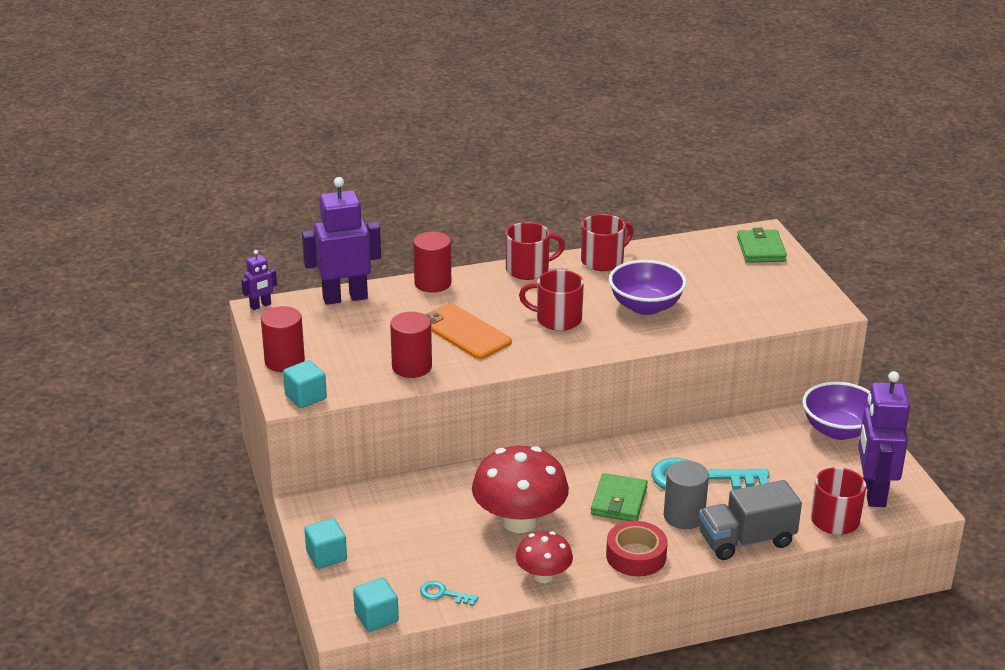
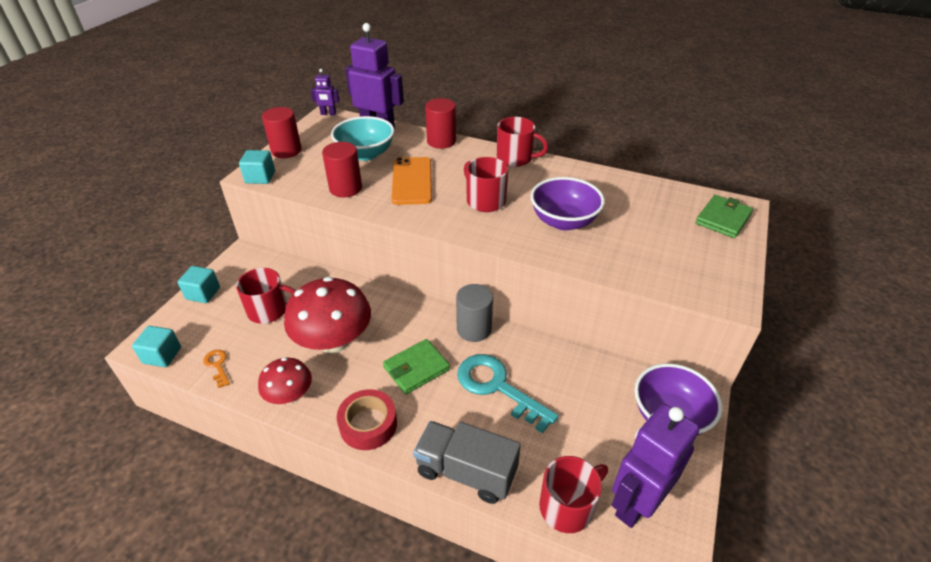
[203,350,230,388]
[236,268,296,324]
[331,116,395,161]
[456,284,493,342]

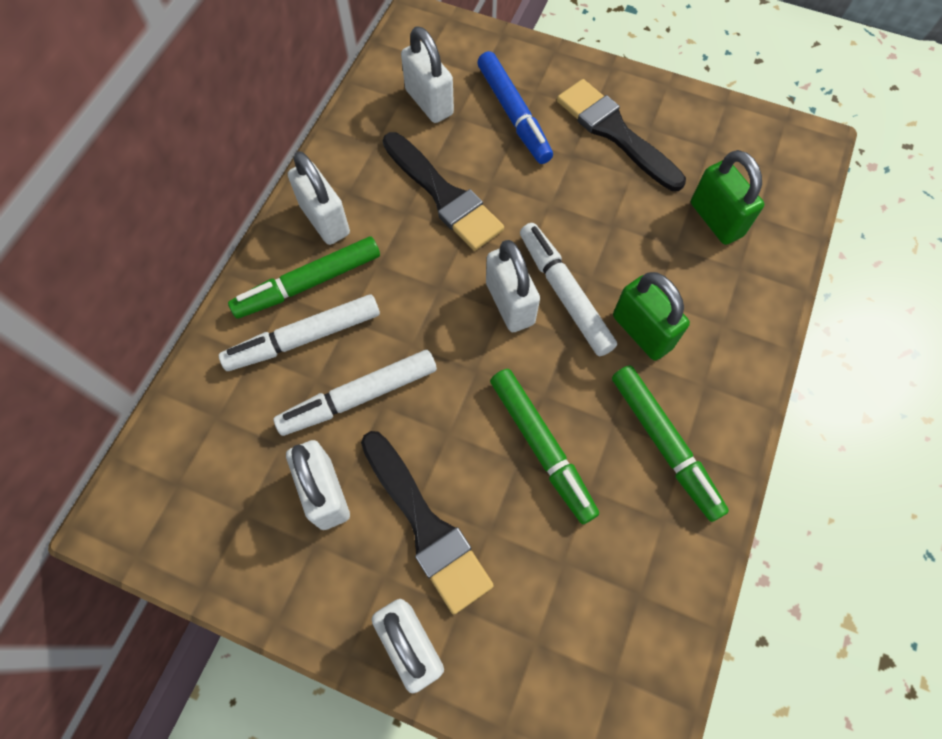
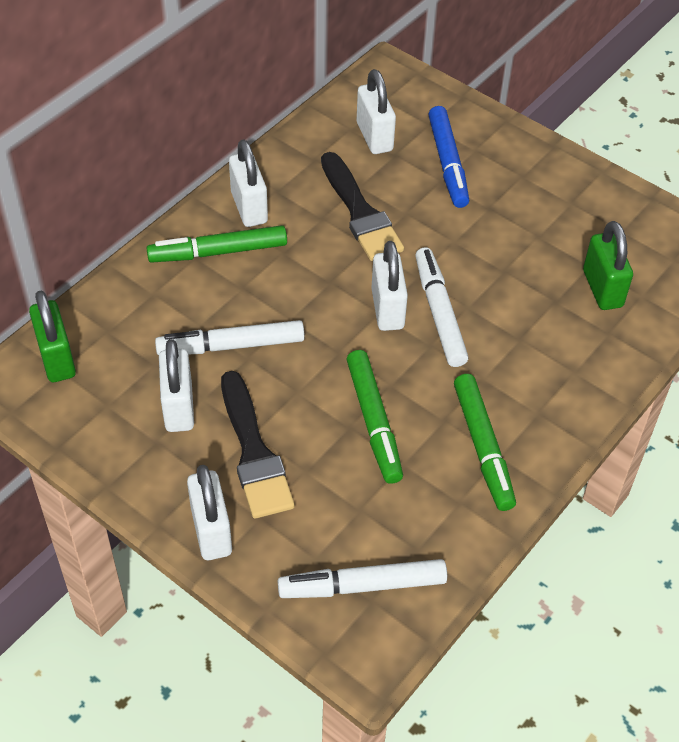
[29,291,76,382]
[278,559,447,598]
[557,79,686,191] (first image)

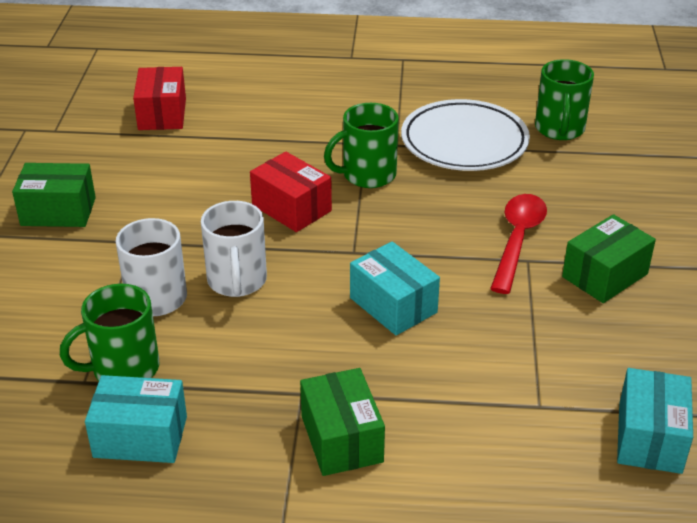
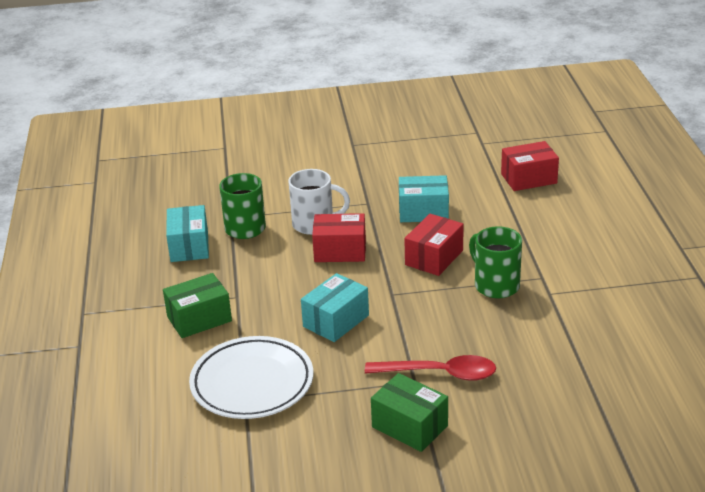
[189,336,313,419]
[312,213,366,262]
[399,175,449,222]
[12,163,96,227] (first image)
[535,59,594,140] (first image)

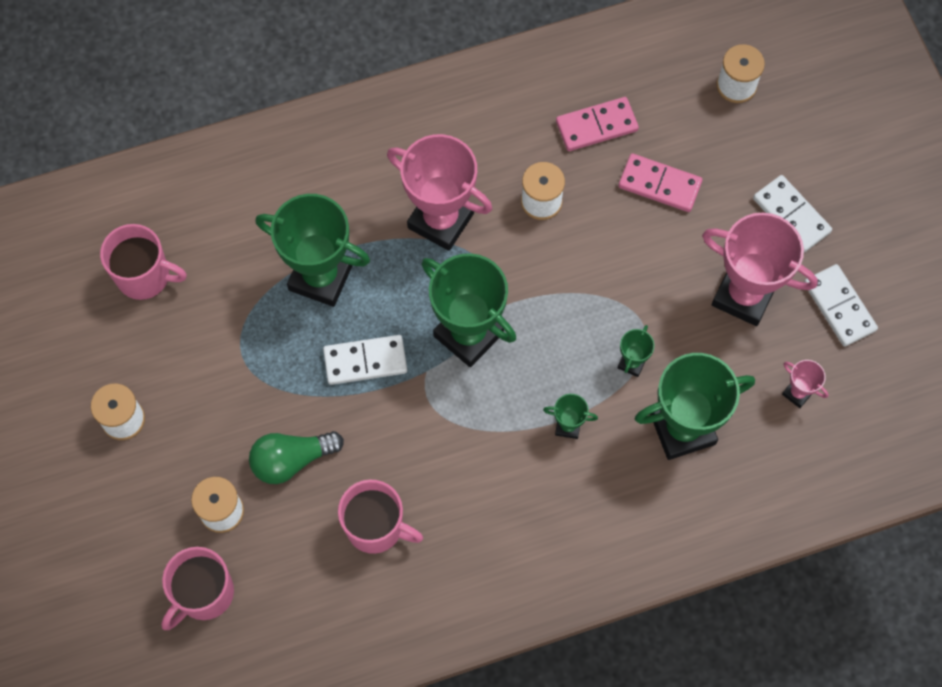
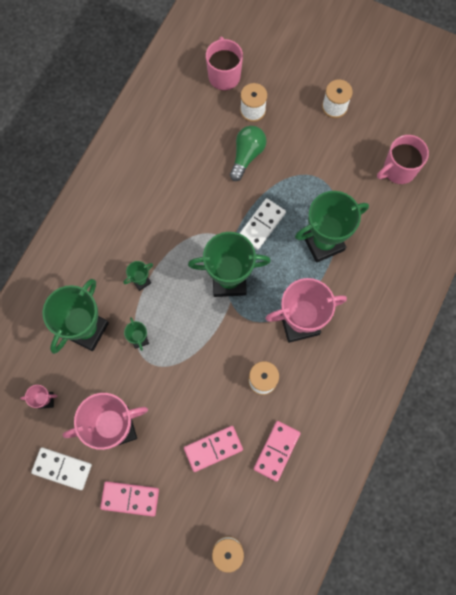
[100,481,159,516]
[338,480,423,554] (first image)

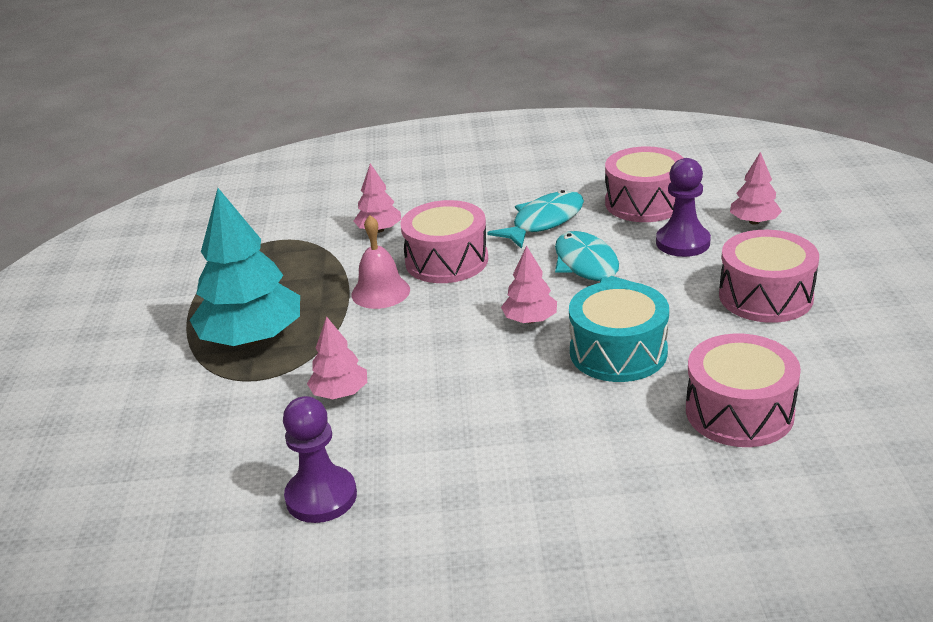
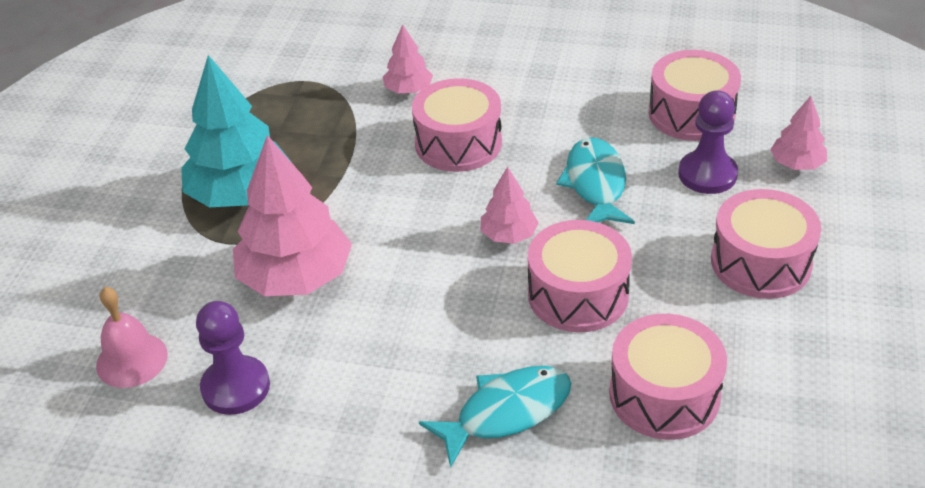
[96,287,168,388]
[233,135,352,296]
[419,366,571,468]
[528,220,632,332]

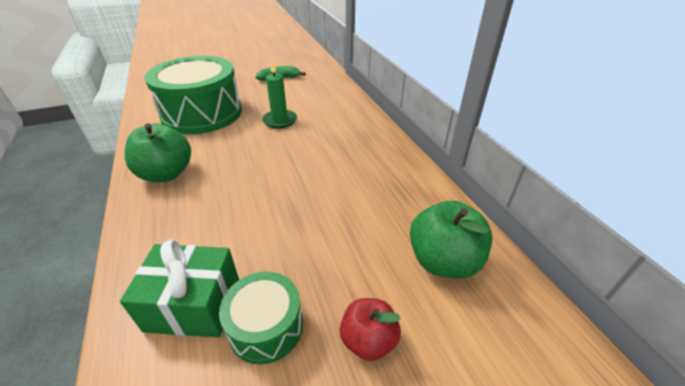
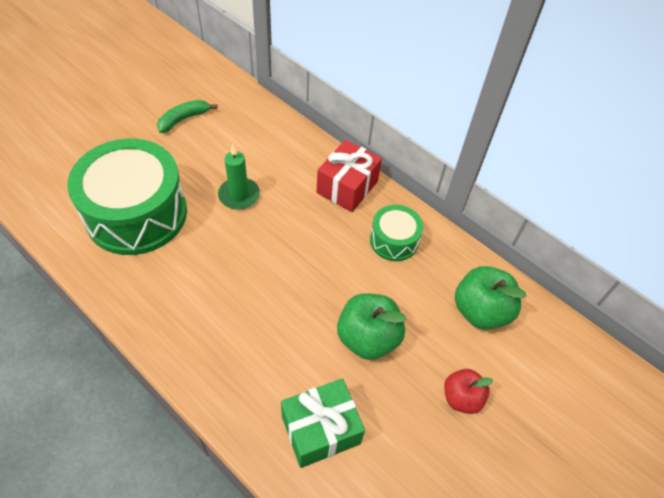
[317,140,382,212]
[337,293,406,360]
[370,205,423,261]

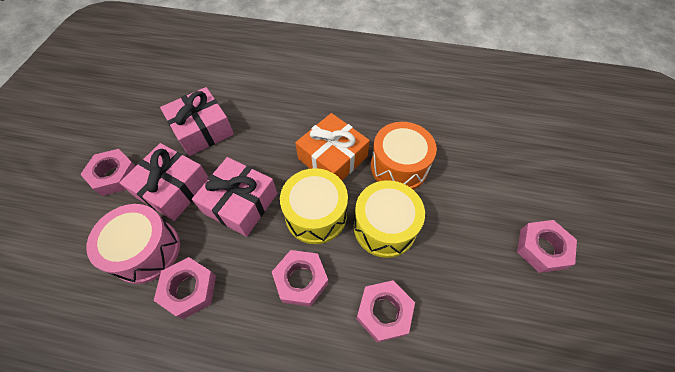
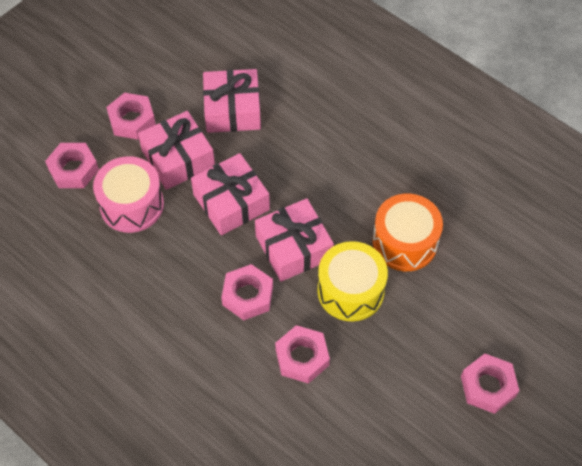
[45,143,99,188]
[255,198,334,282]
[295,113,370,180] (first image)

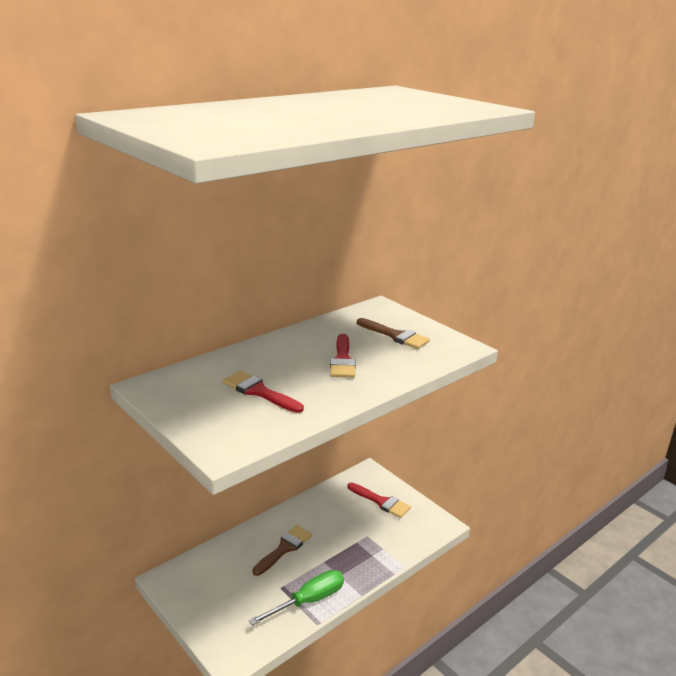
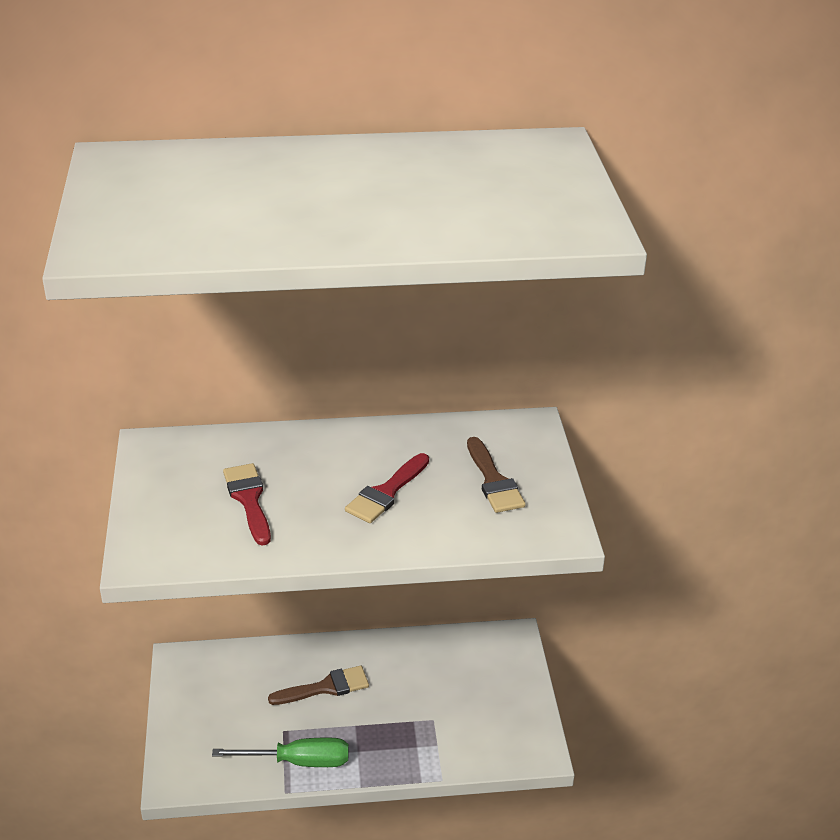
[347,483,411,518] (first image)

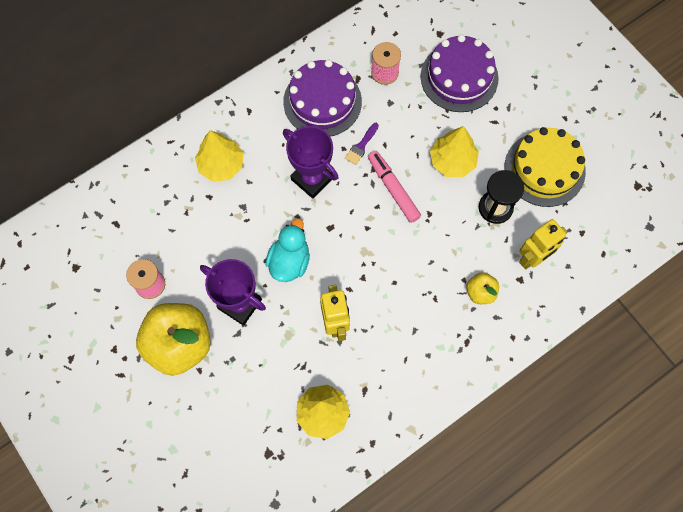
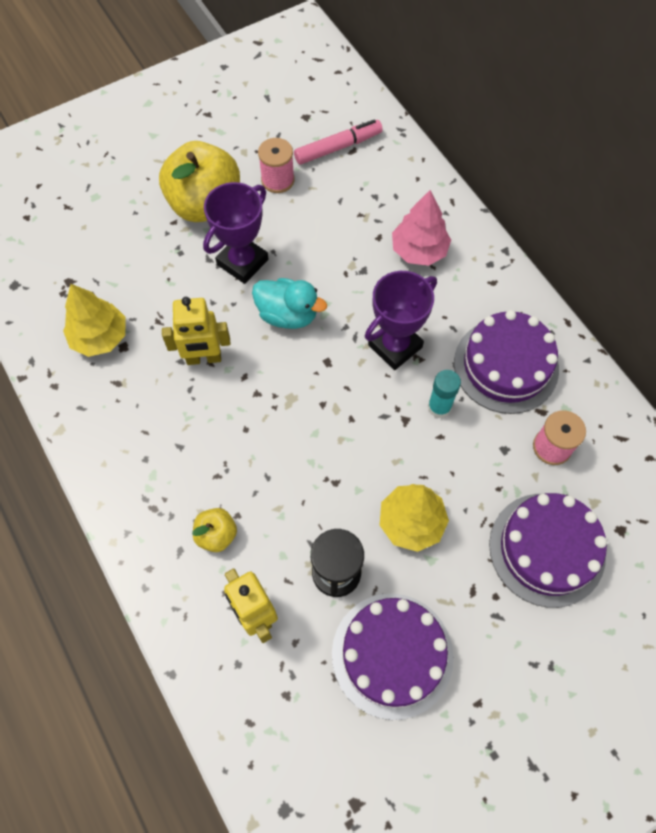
[294,119,383,165]
[332,594,454,720]
[392,190,451,266]
[428,370,461,418]

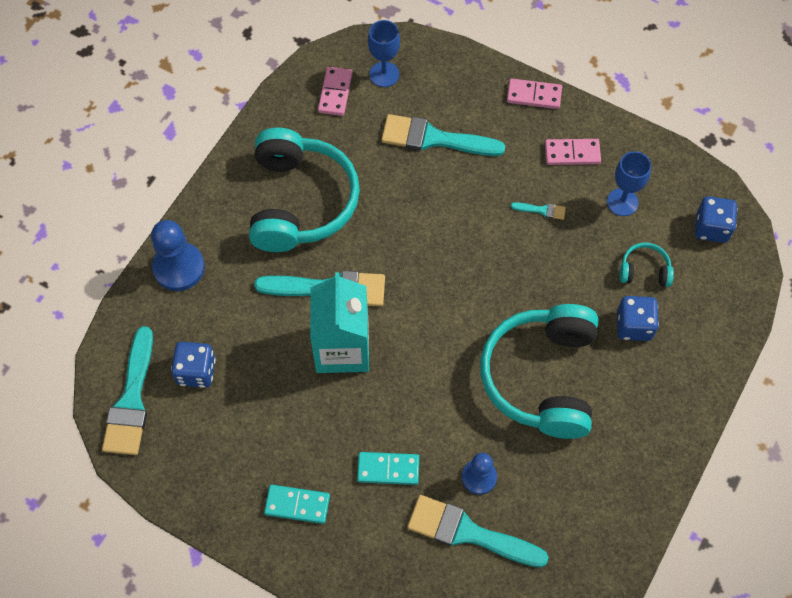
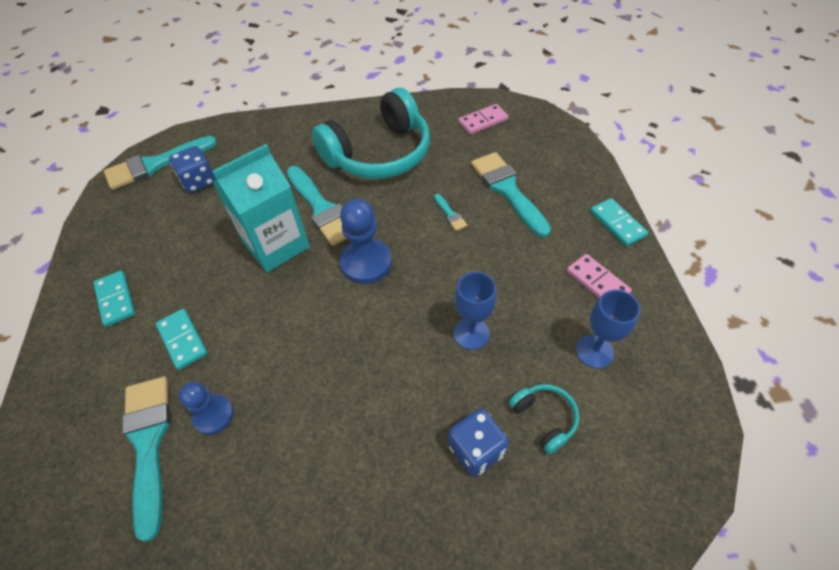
[340,199,392,284]
[434,194,467,231]
[454,272,497,350]
[590,198,648,246]
[480,304,598,439] (first image)
[695,196,738,243] (first image)

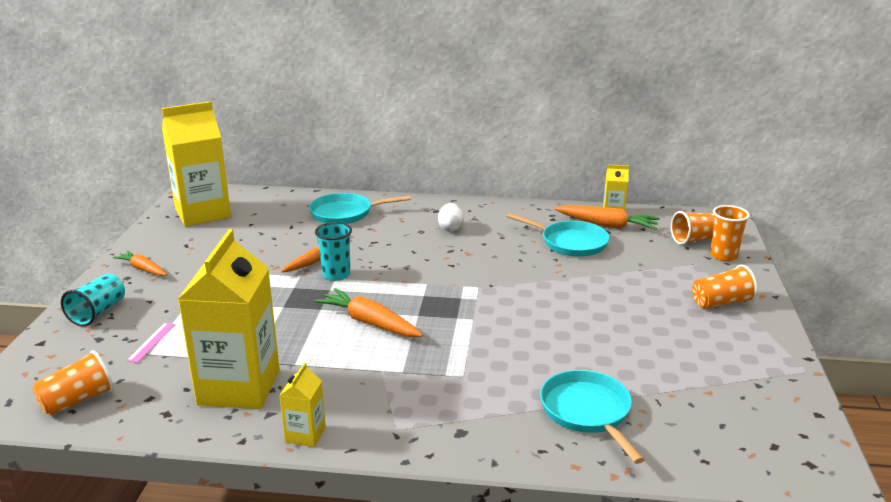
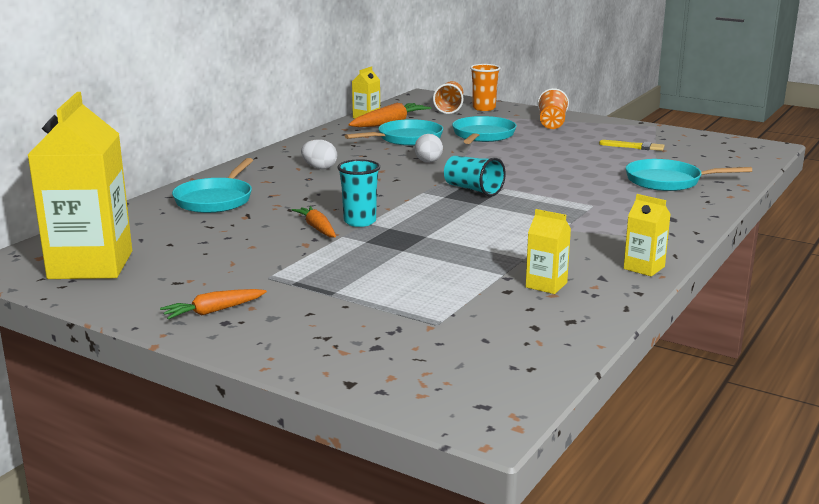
[415,134,443,163]
[444,156,506,197]
[452,116,517,144]
[526,209,571,294]
[599,140,665,151]
[32,350,114,416] (first image)
[127,323,175,363] (first image)
[315,288,423,337] (first image)

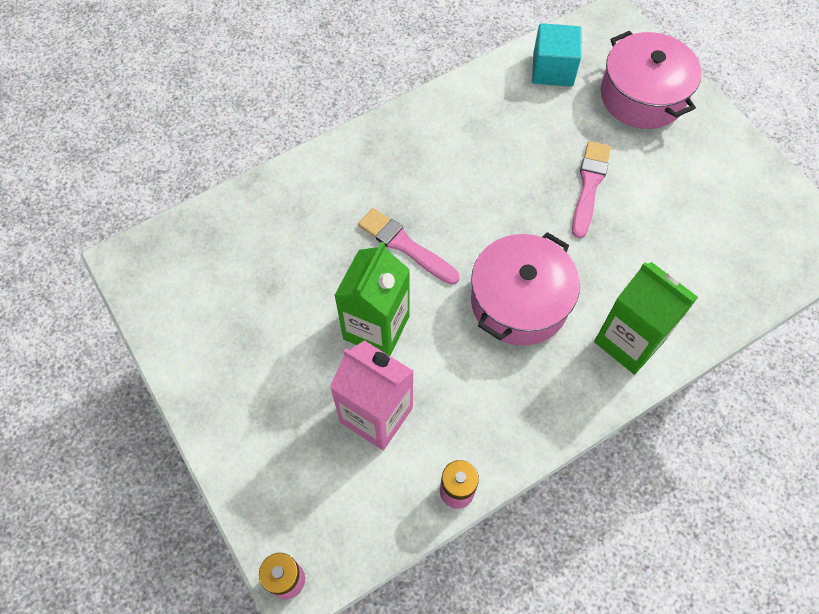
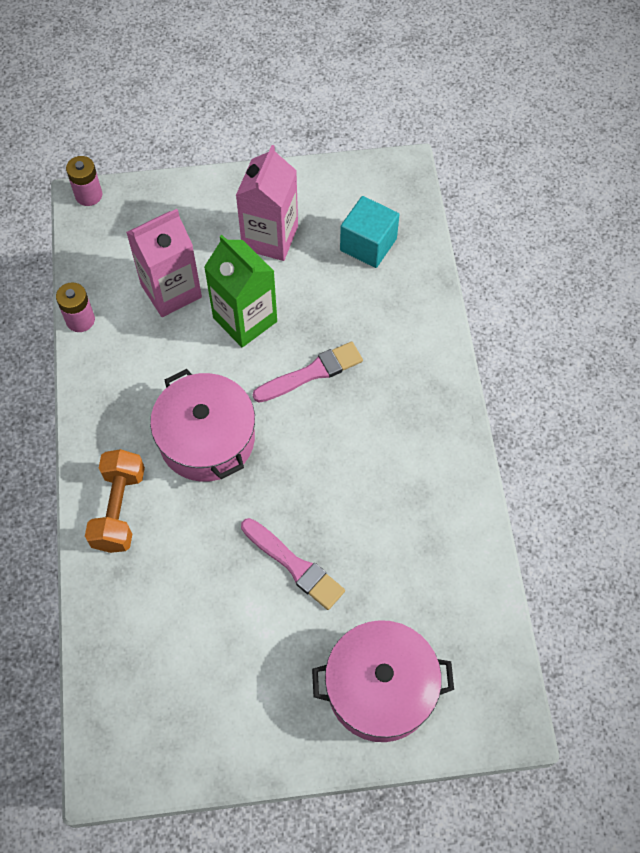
[85,449,145,553]
[236,145,298,261]
[340,196,399,268]

